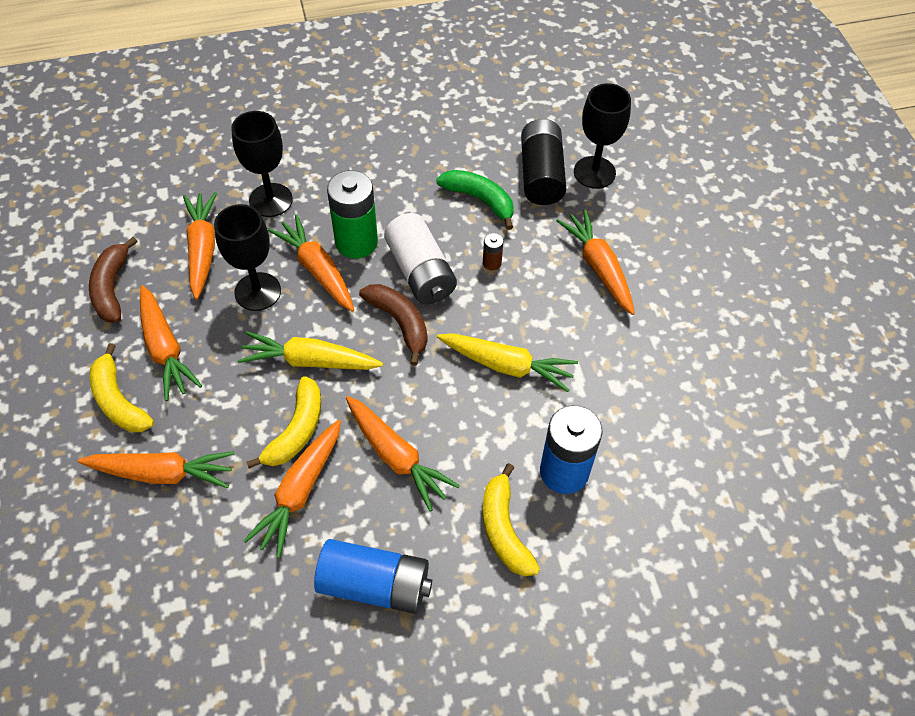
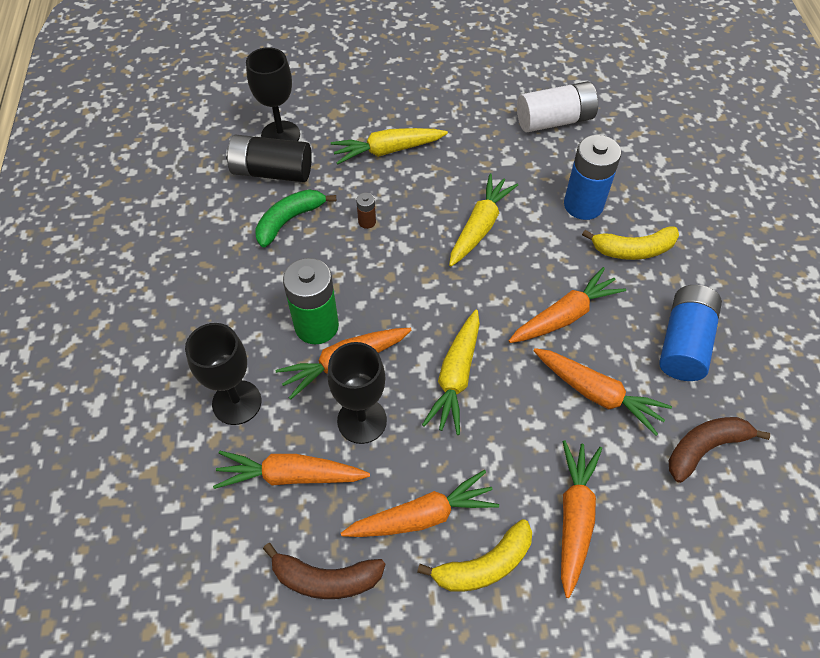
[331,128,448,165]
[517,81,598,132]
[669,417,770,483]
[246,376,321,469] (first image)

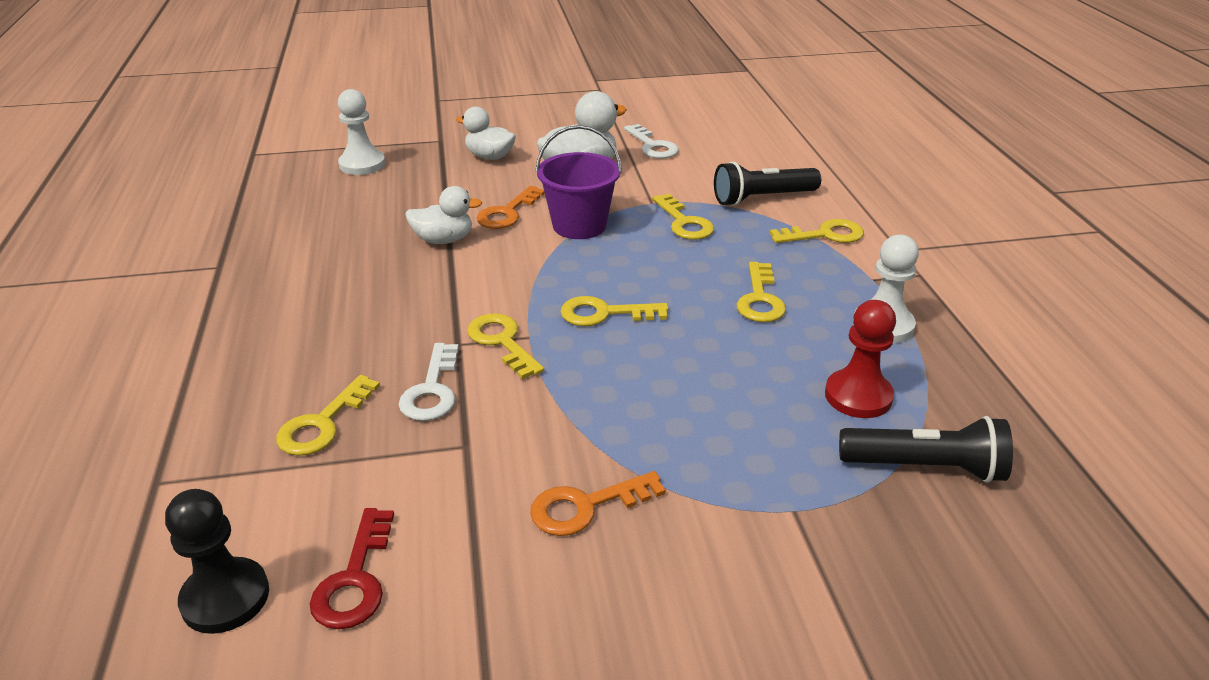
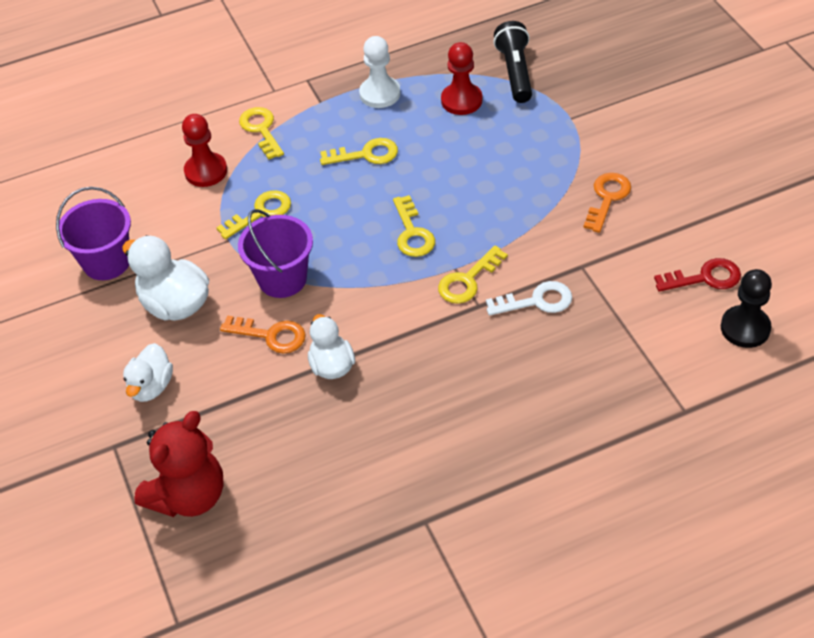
[56,187,131,280]
[134,411,224,517]
[182,114,227,187]
[583,173,631,233]
[276,375,380,456] (first image)

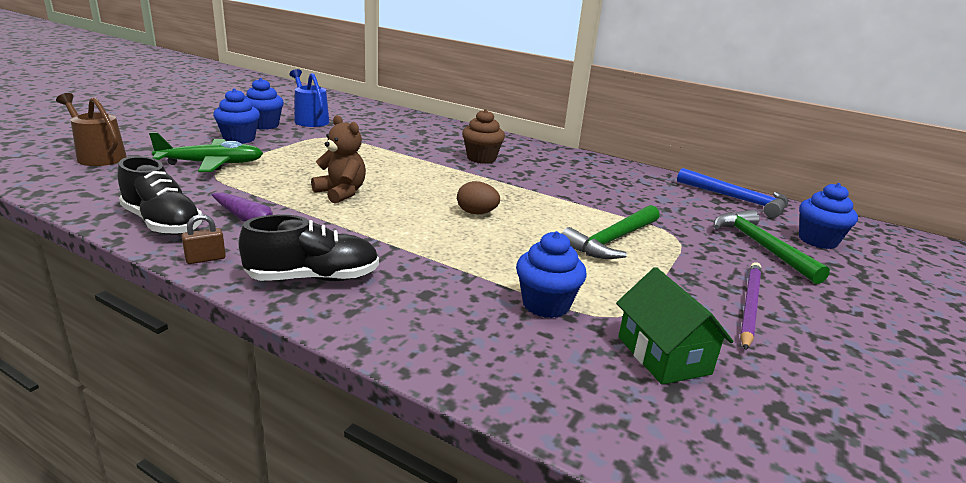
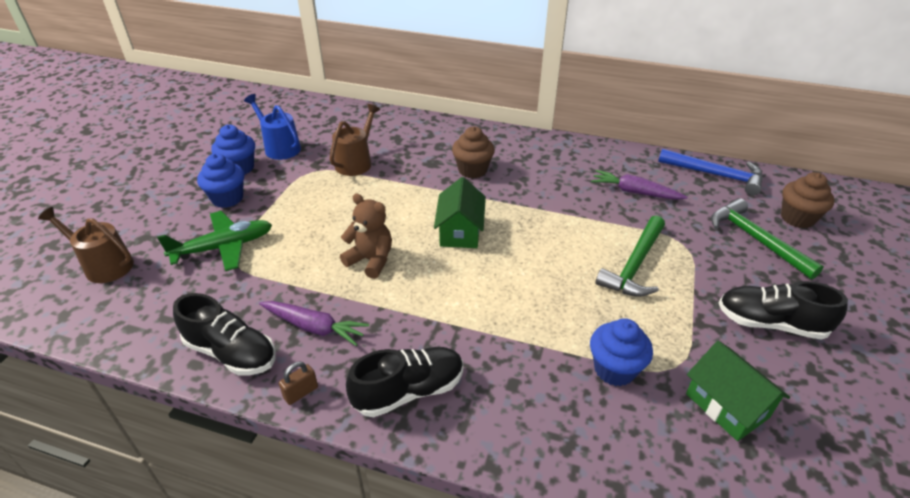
[330,104,380,176]
[434,177,486,248]
[591,170,688,200]
[718,281,848,340]
[781,172,835,228]
[457,181,500,214] (first image)

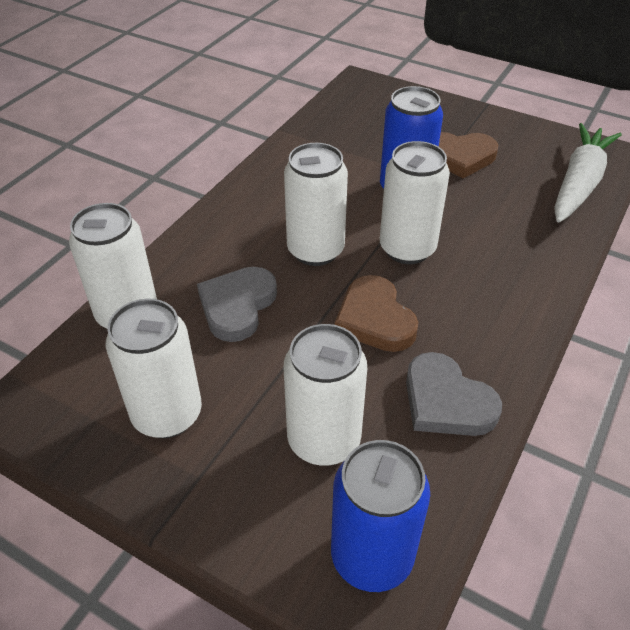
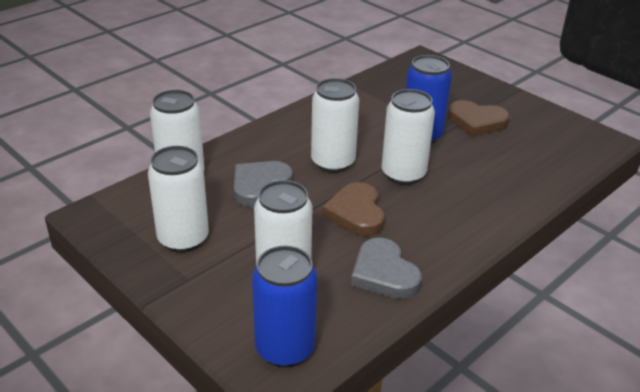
[554,123,622,223] (first image)

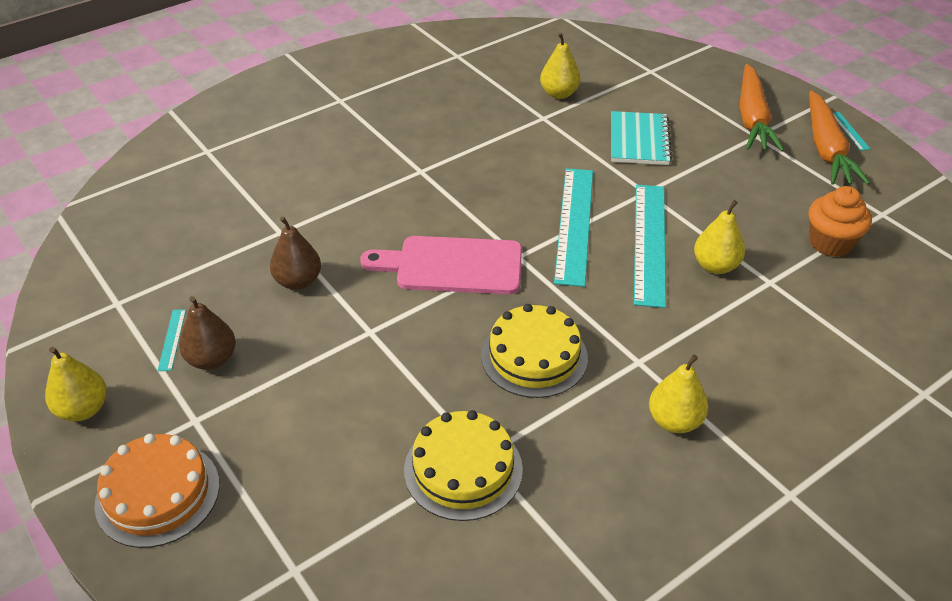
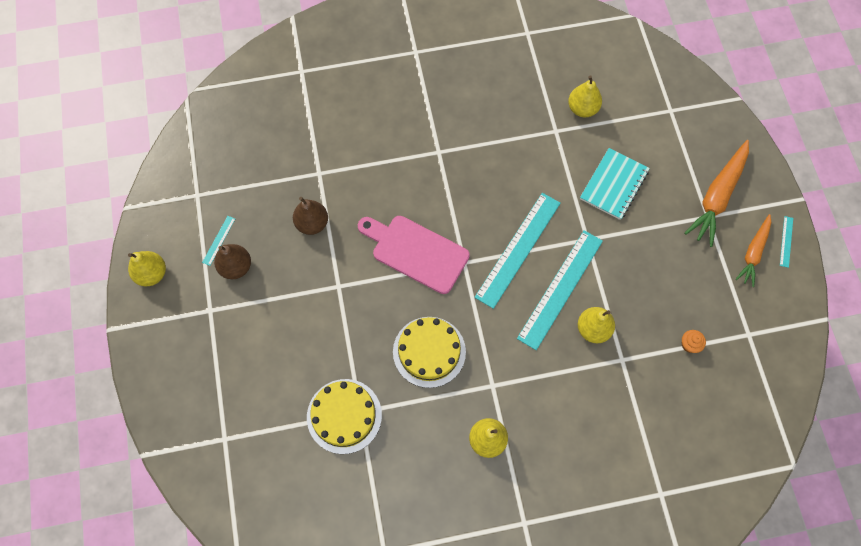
[682,330,706,353]
[735,214,771,287]
[94,434,220,548] (first image)

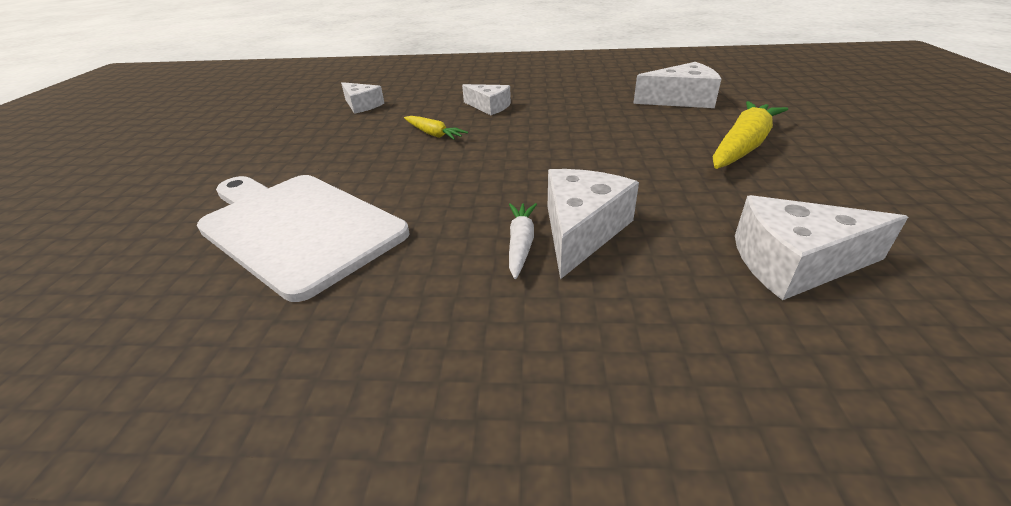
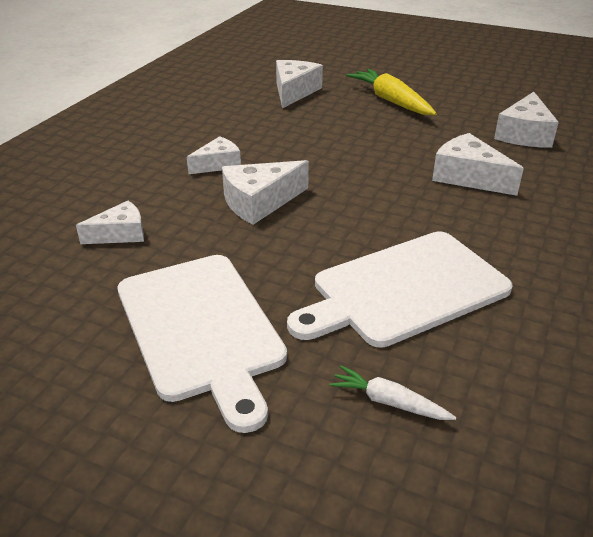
[118,255,287,433]
[222,160,309,225]
[329,365,456,420]

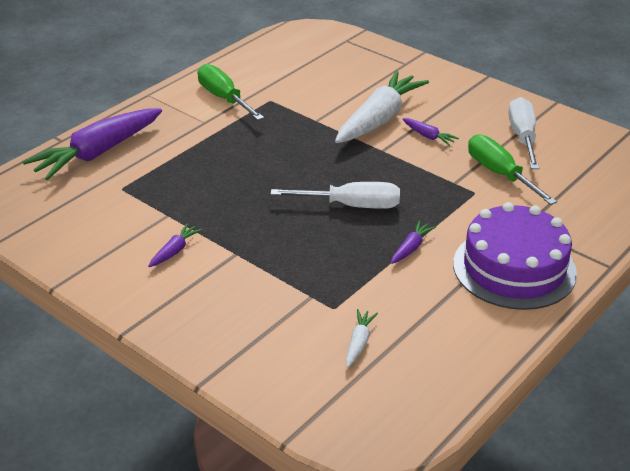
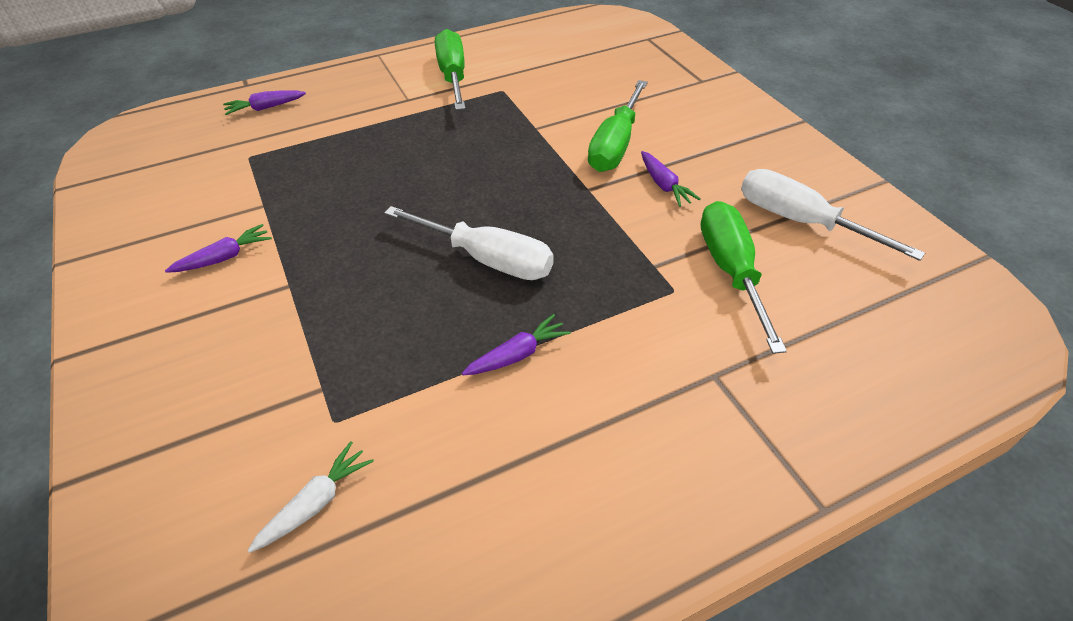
[223,90,306,115]
[588,80,648,172]
[741,169,925,261]
[453,202,577,310] (first image)

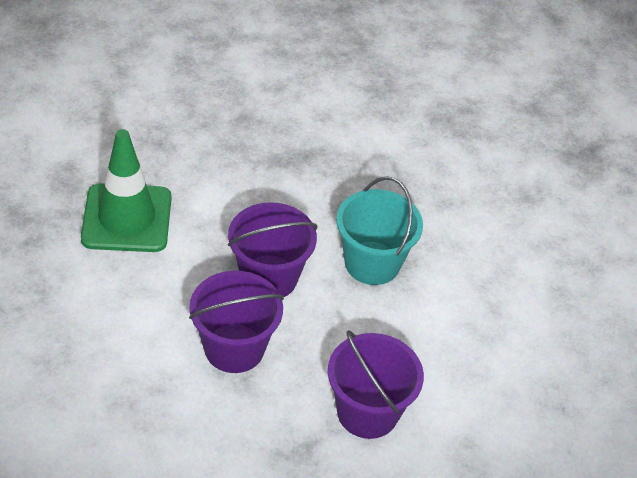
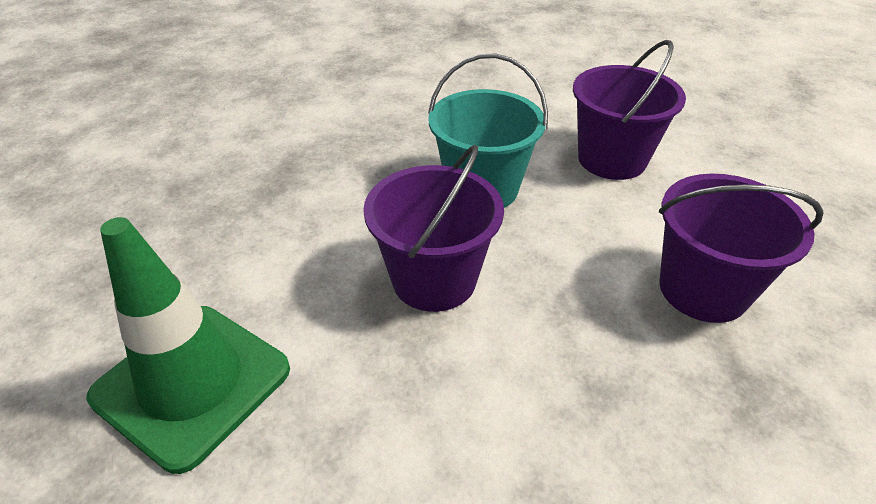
[573,40,686,180]

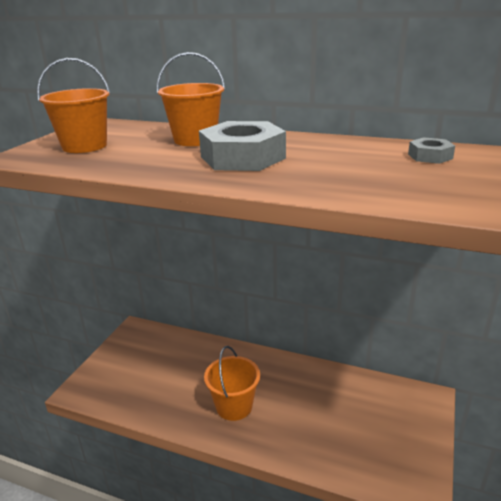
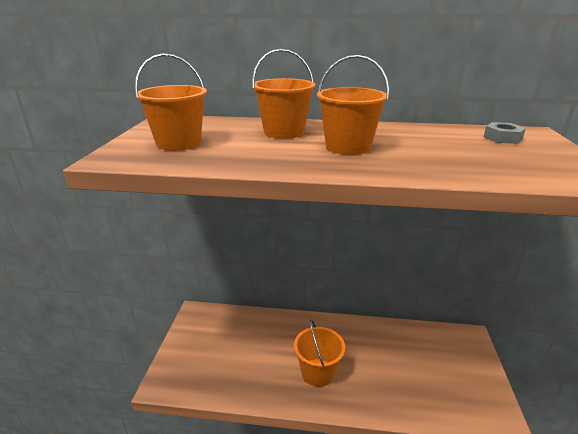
[317,55,389,155]

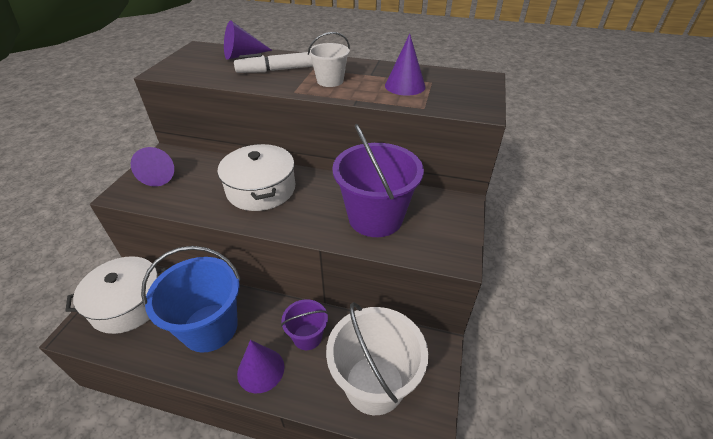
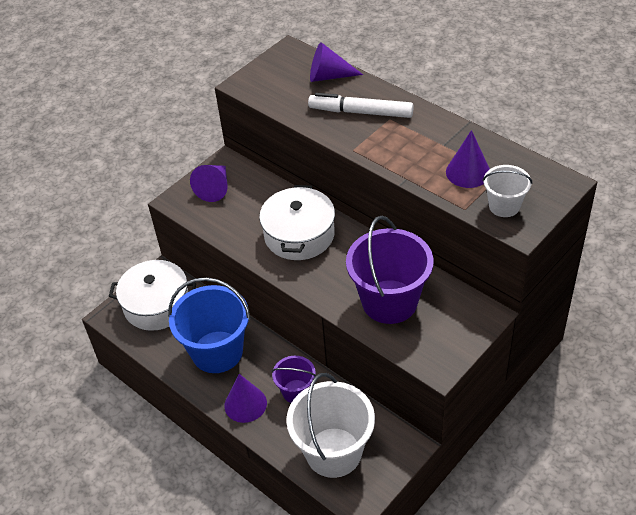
[483,165,532,217]

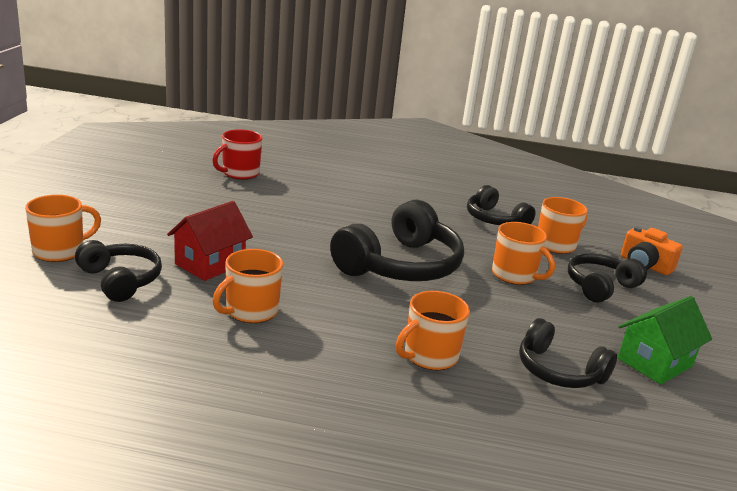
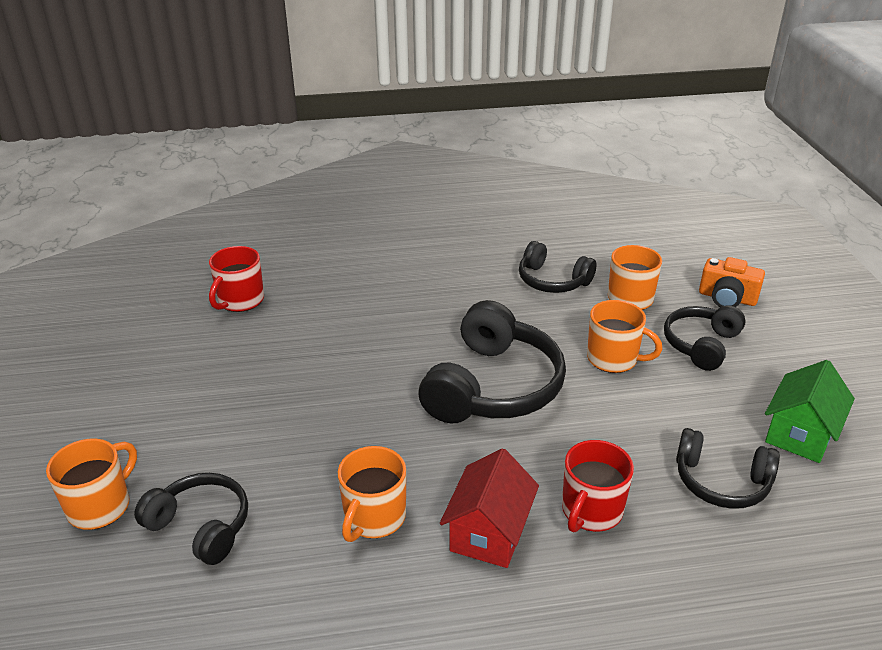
[440,448,539,568]
[562,440,634,532]

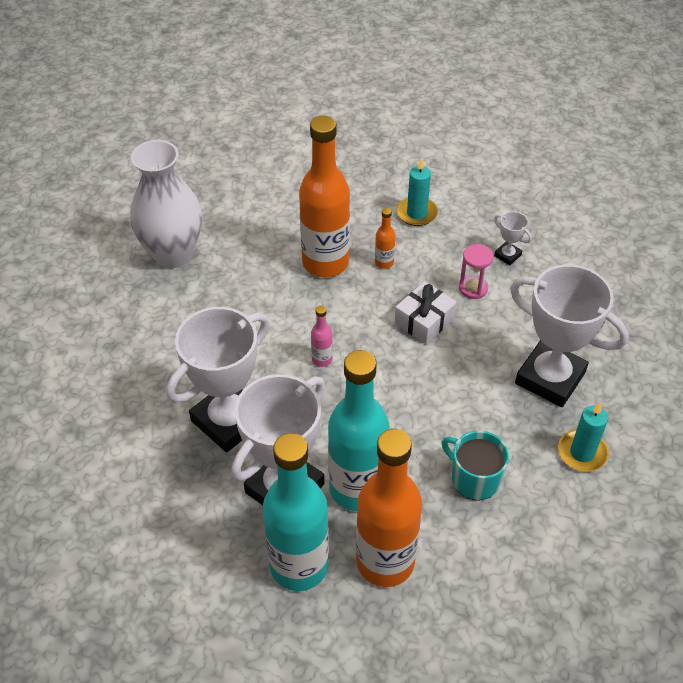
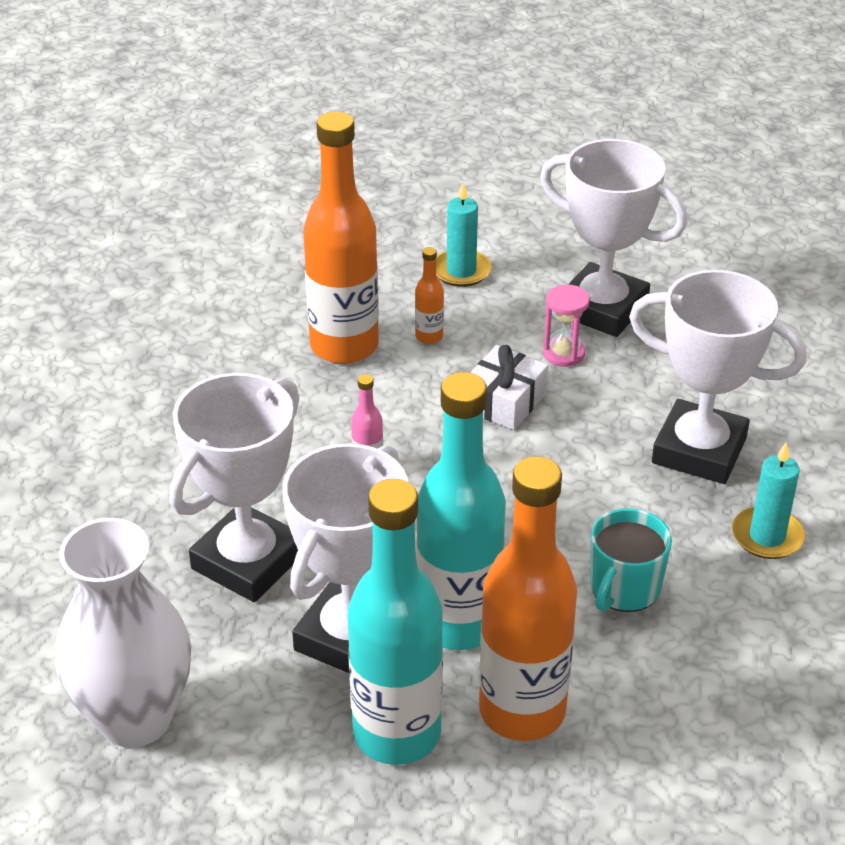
[55,518,191,748]
[540,139,687,337]
[590,508,672,612]

